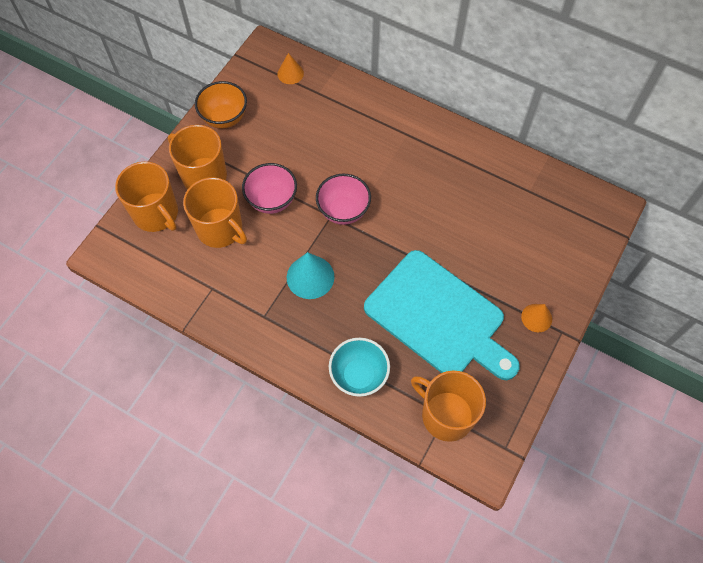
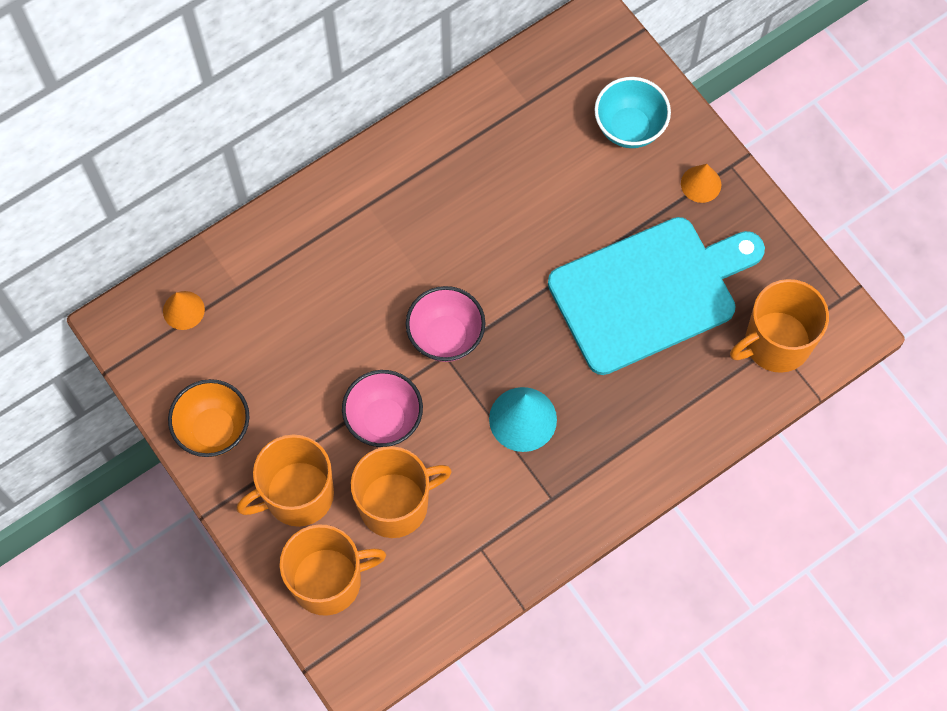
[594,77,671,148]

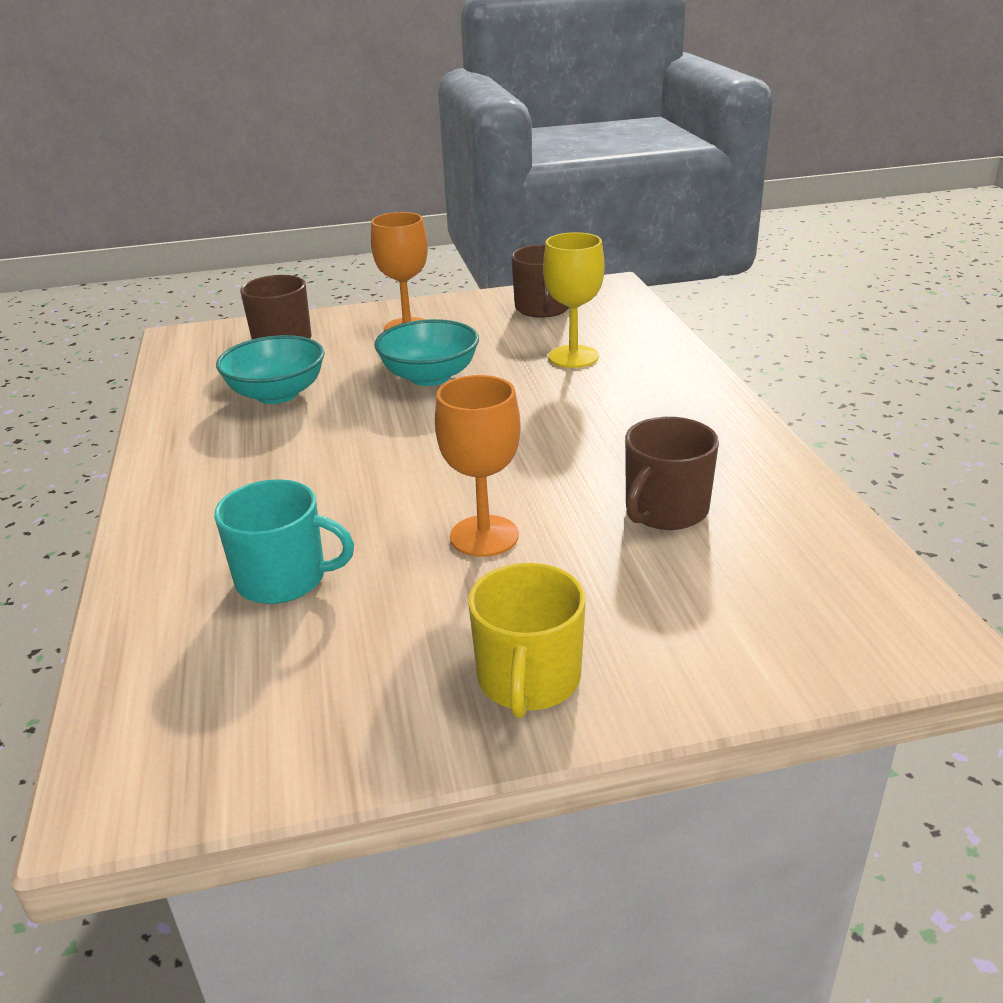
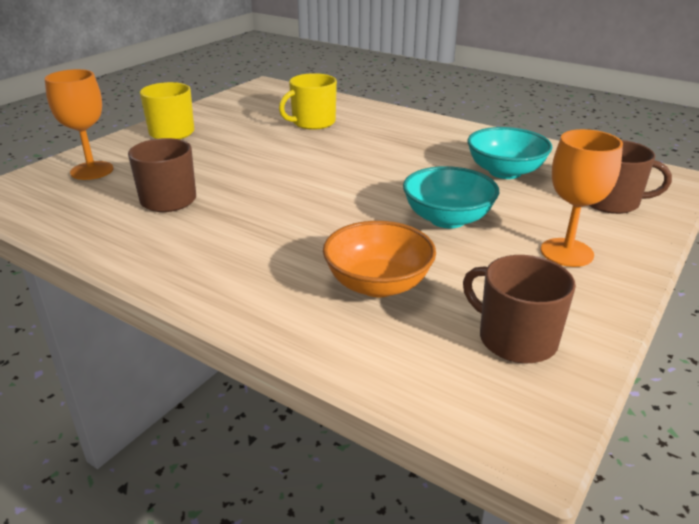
[44,69,113,180]
[279,73,337,130]
[323,221,436,297]

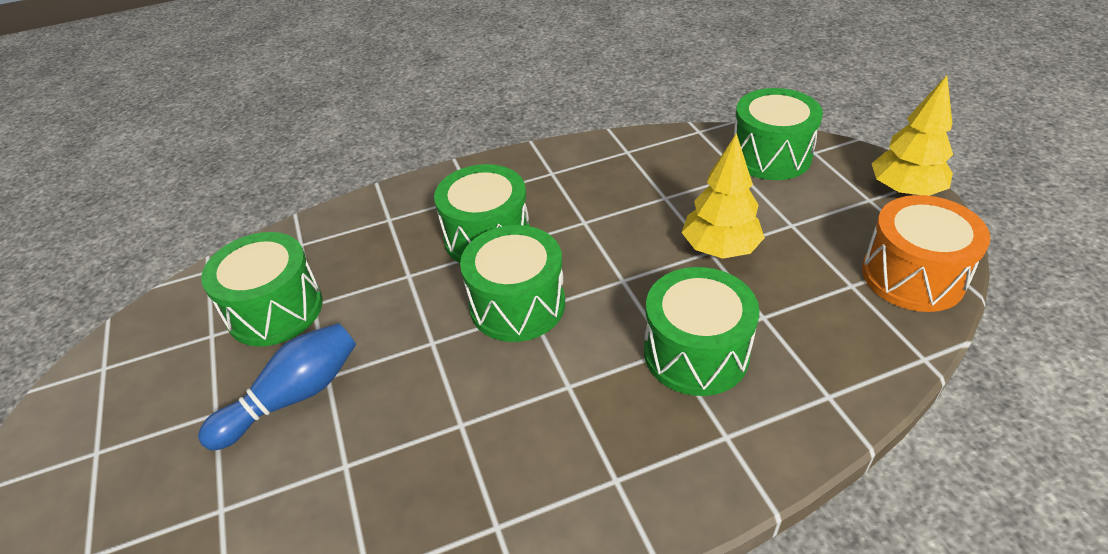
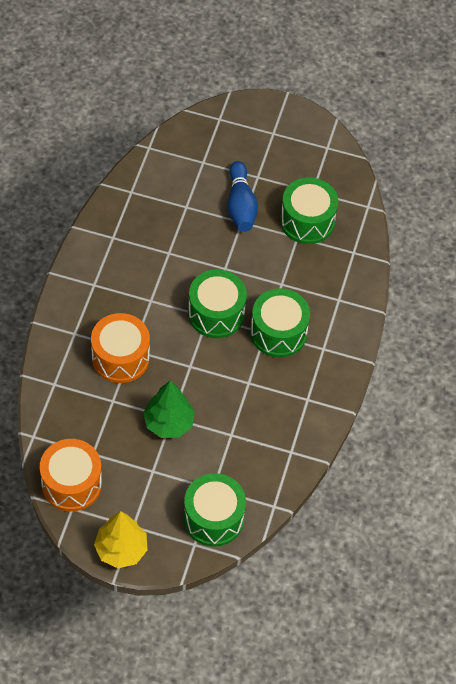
[91,313,150,383]
[143,380,195,438]

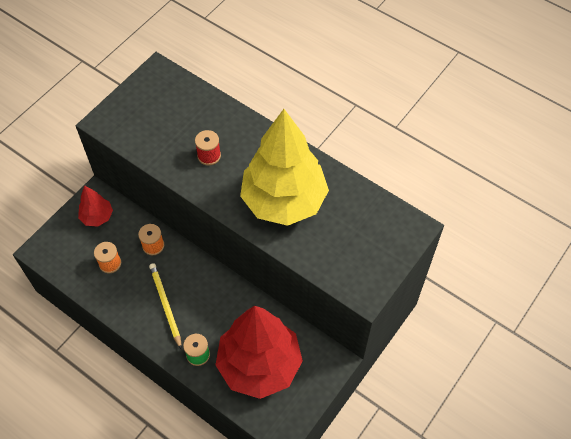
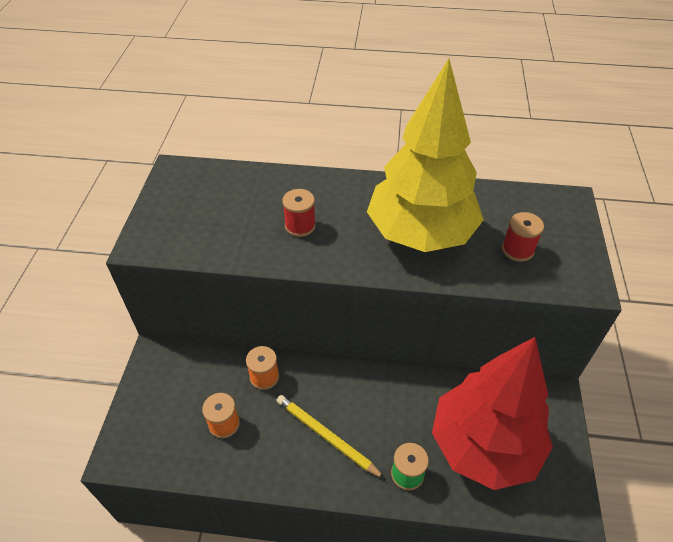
[502,212,544,262]
[78,185,113,227] (first image)

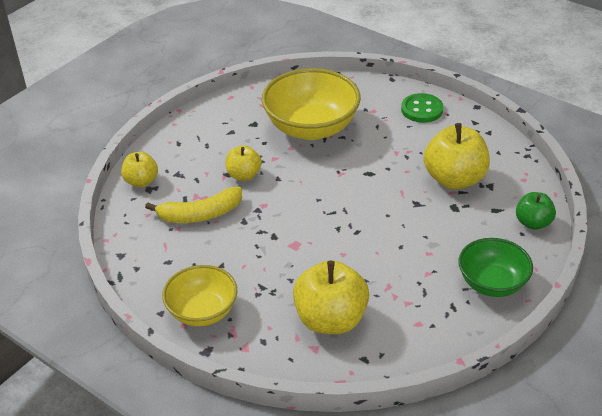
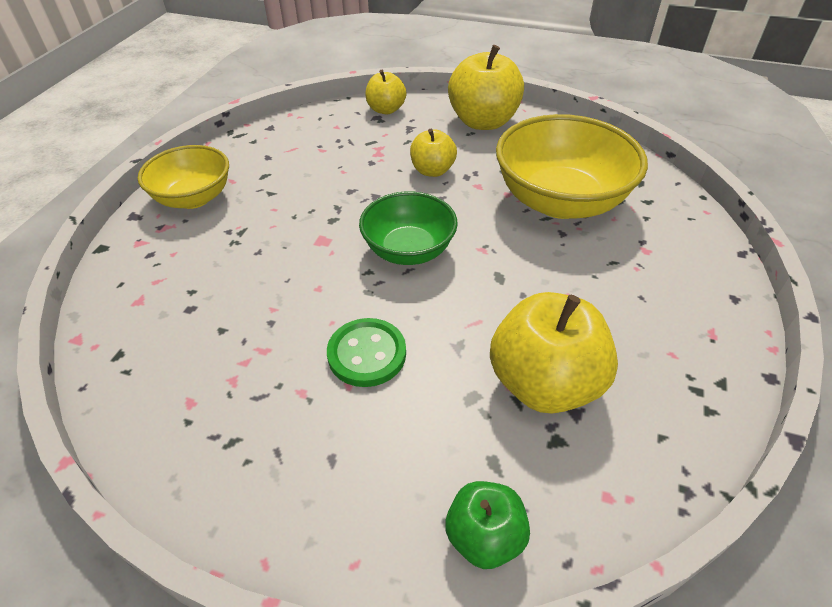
[327,318,406,387]
[359,191,458,265]
[448,45,524,130]
[145,187,242,223] (first image)

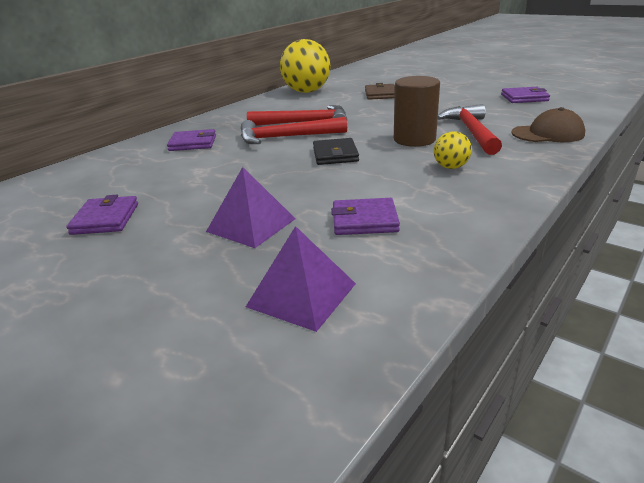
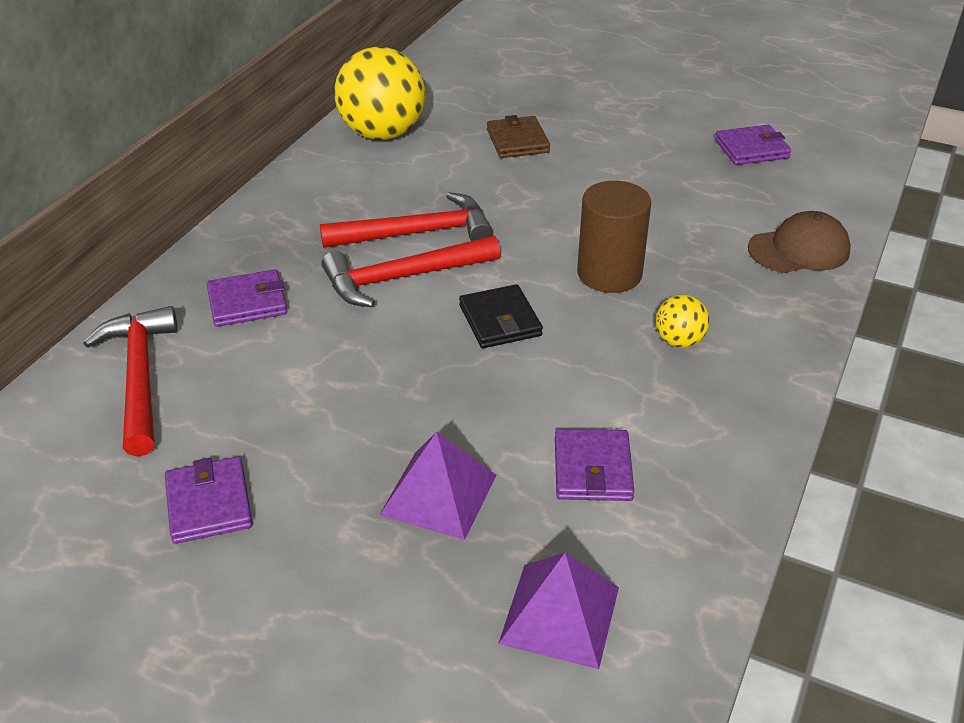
[83,306,178,456]
[555,429,634,501]

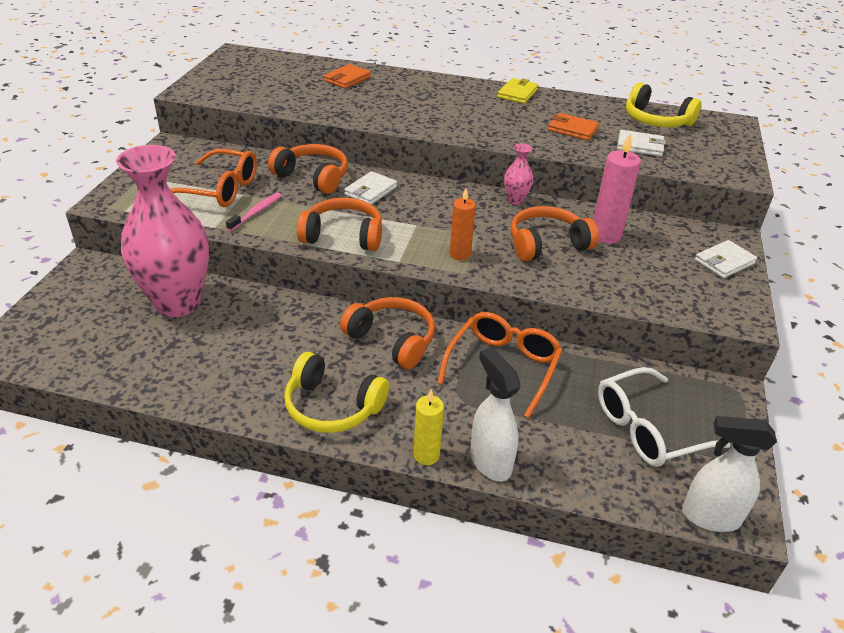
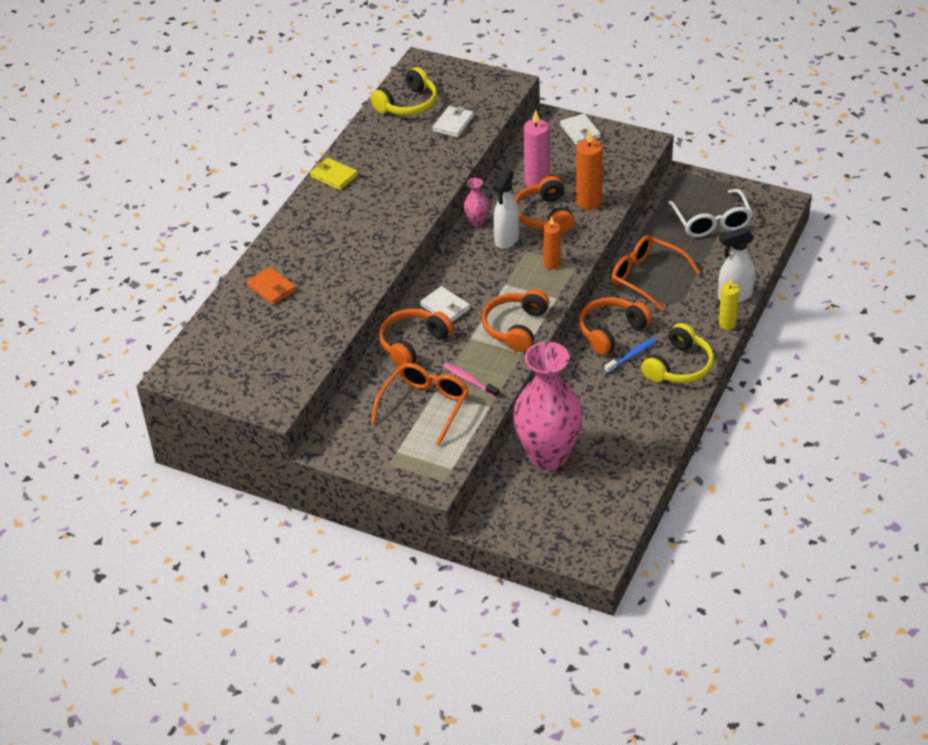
[493,169,519,249]
[576,129,603,210]
[604,337,657,373]
[548,113,599,141] (first image)

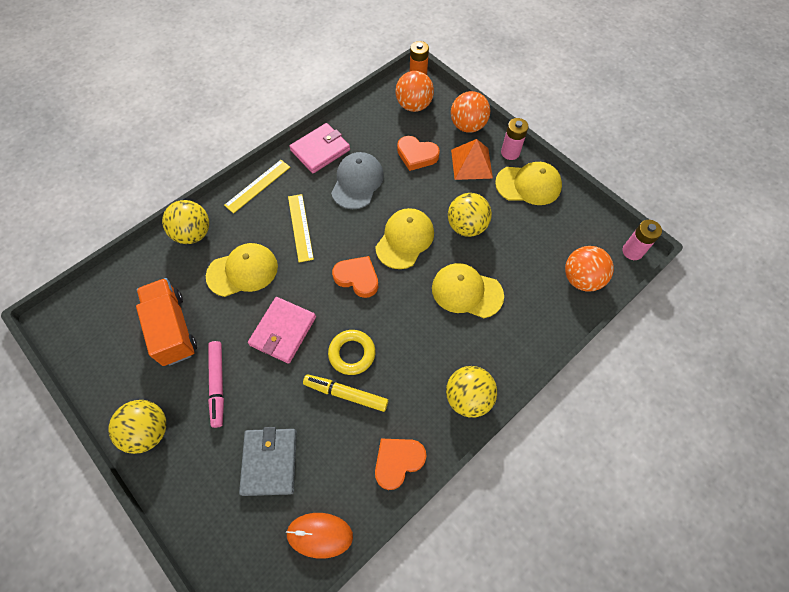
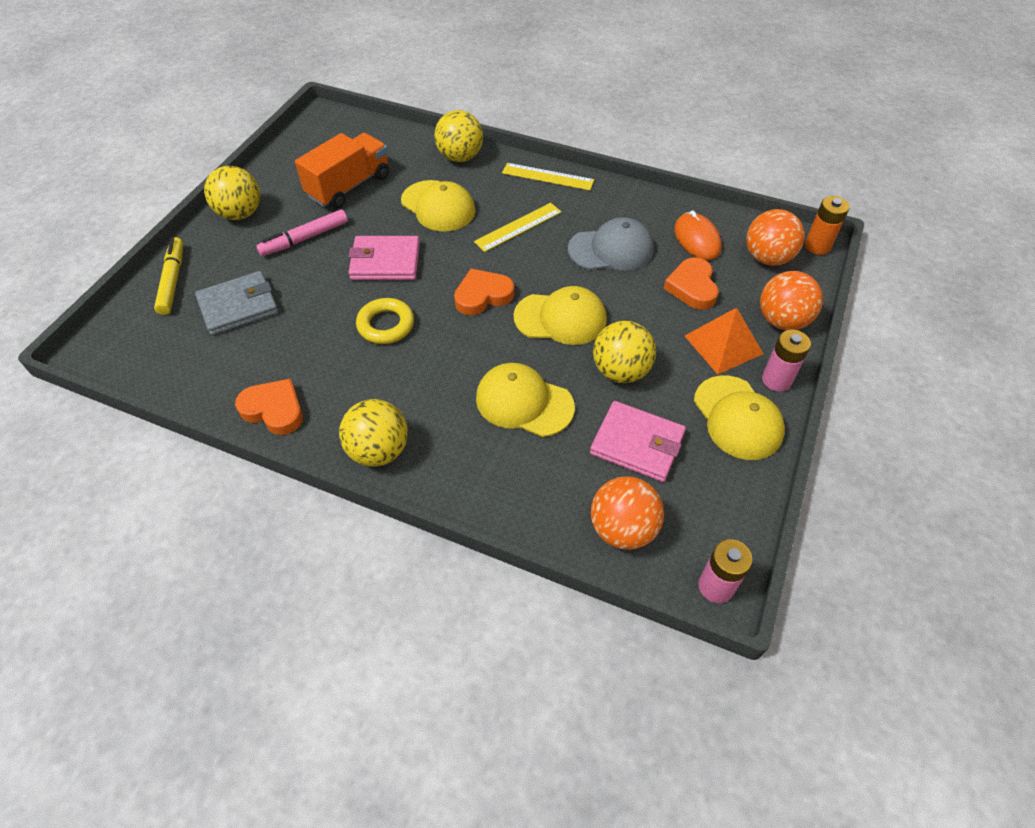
[154,237,183,315]
[454,269,514,315]
[476,363,575,437]
[590,401,686,482]
[674,211,722,260]

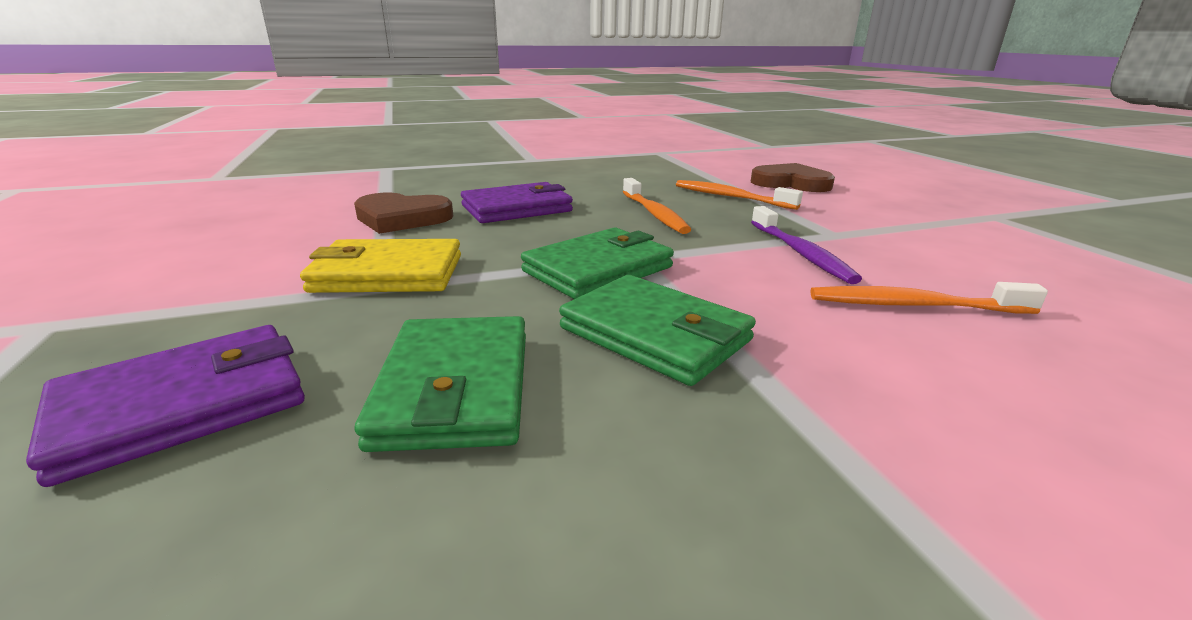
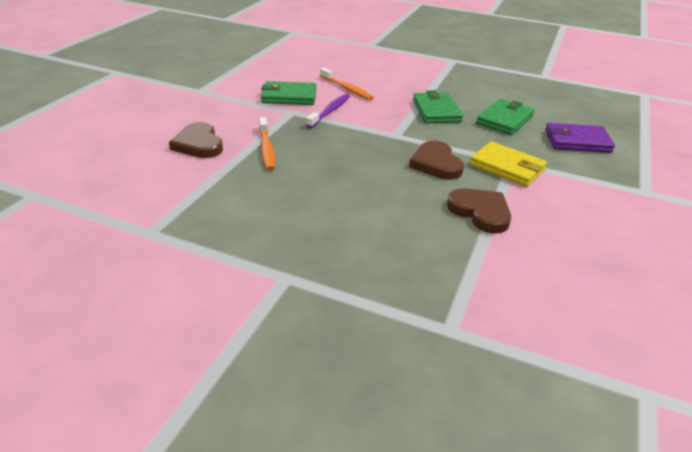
[261,81,317,105]
[409,141,464,180]
[461,182,573,223] (first image)
[623,178,691,234] (first image)

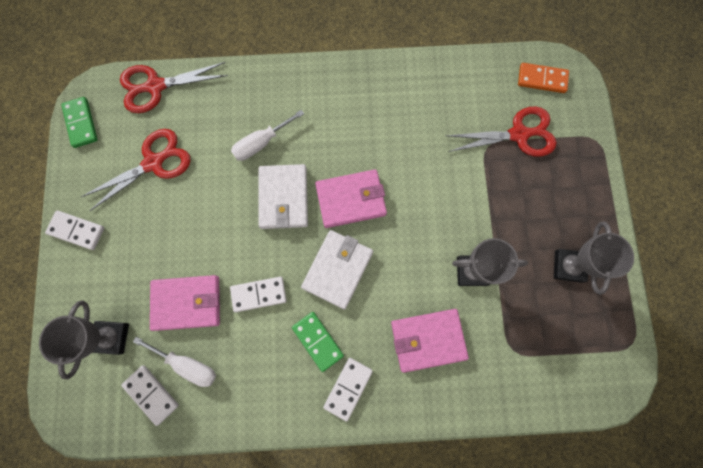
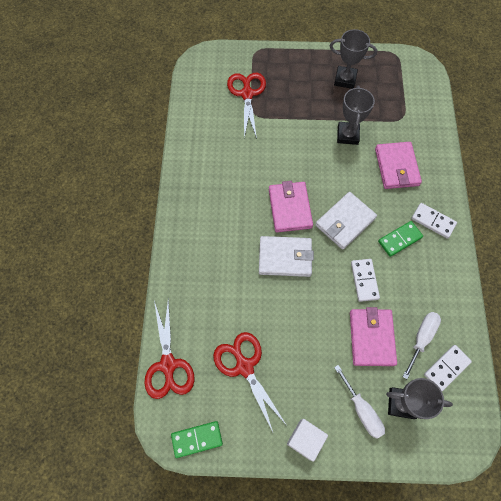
[287,419,328,462]
[315,192,377,250]
[334,365,385,439]
[518,63,569,93] (first image)

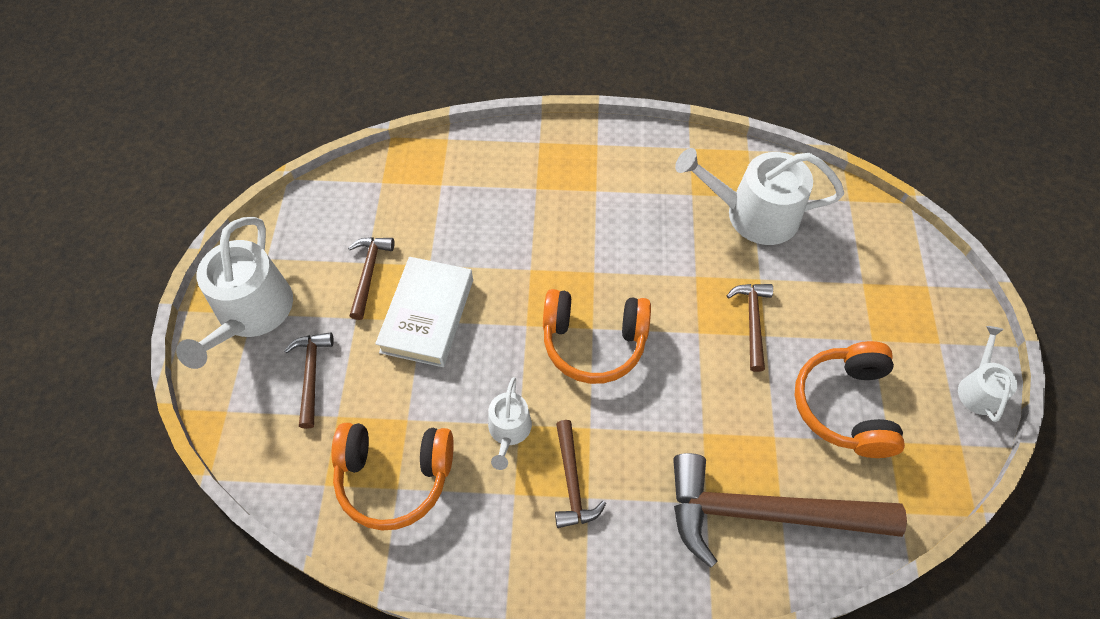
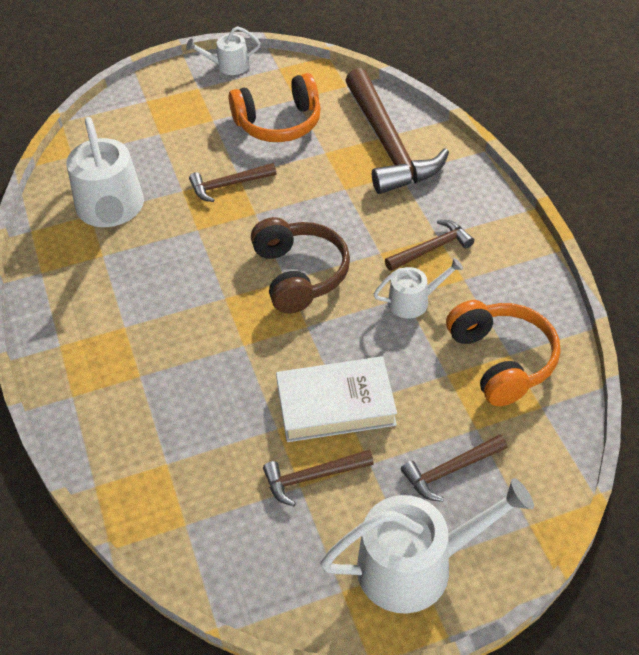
[251,217,350,314]

